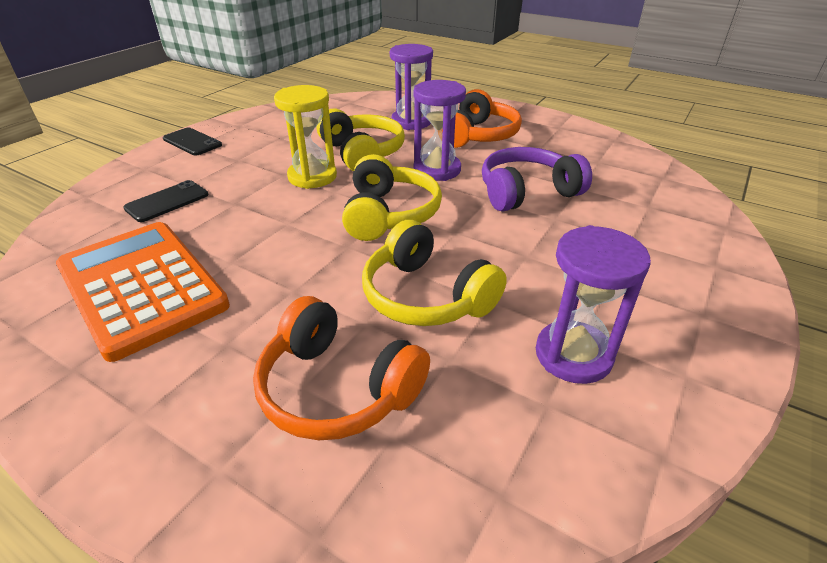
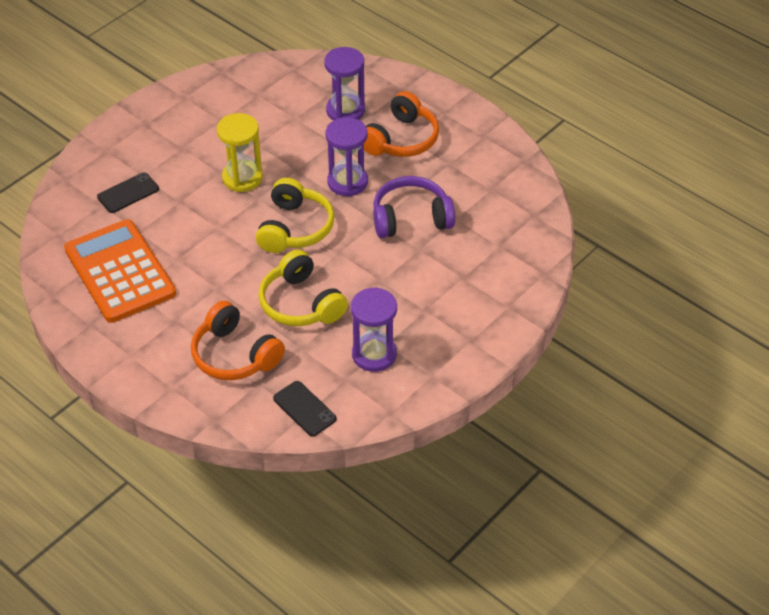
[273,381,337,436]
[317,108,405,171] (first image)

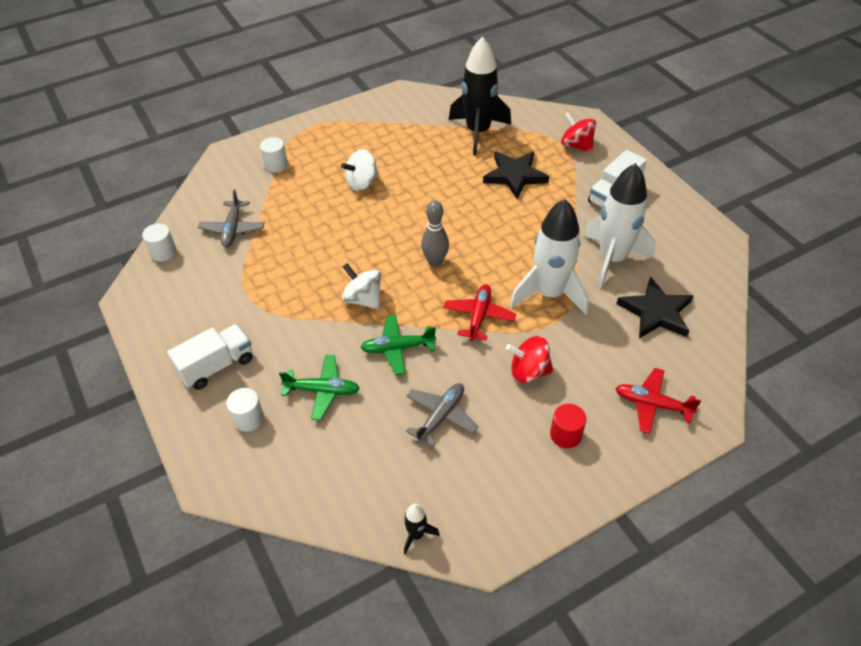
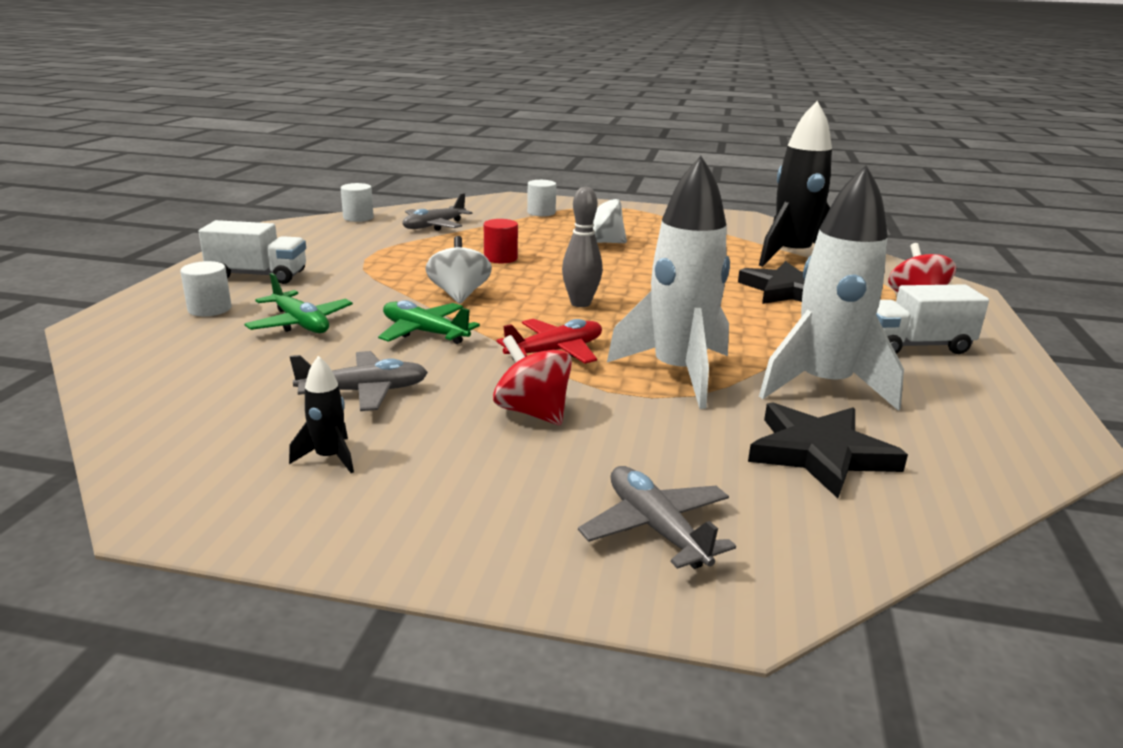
[289,356,354,473]
[484,219,518,263]
[578,466,736,569]

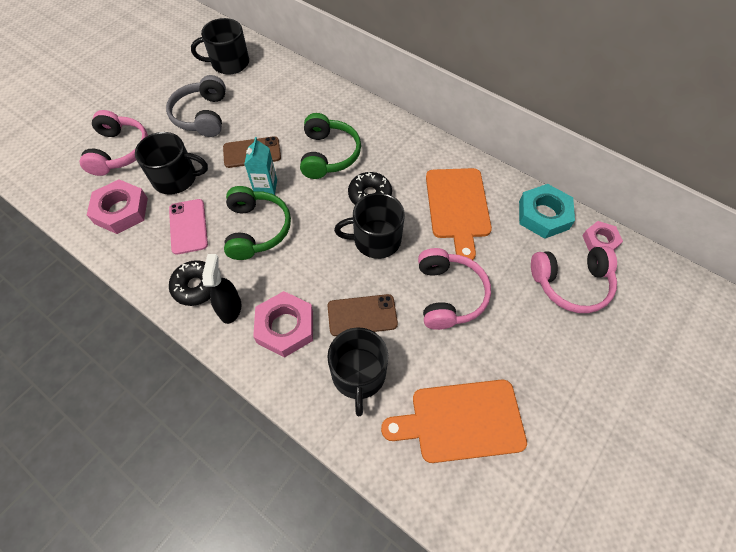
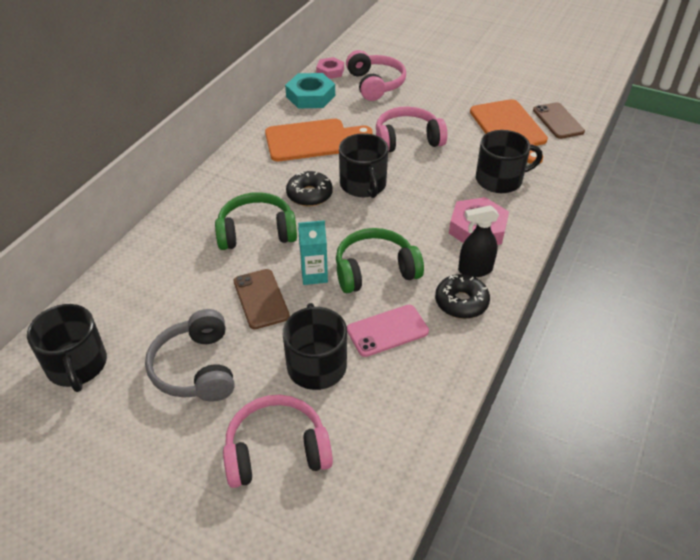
[145,309,235,402]
[533,102,585,139]
[87,179,148,234] (first image)

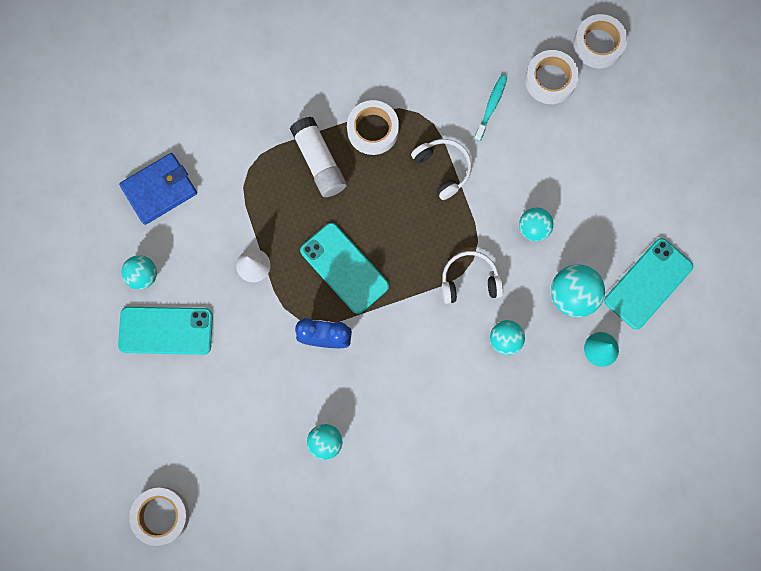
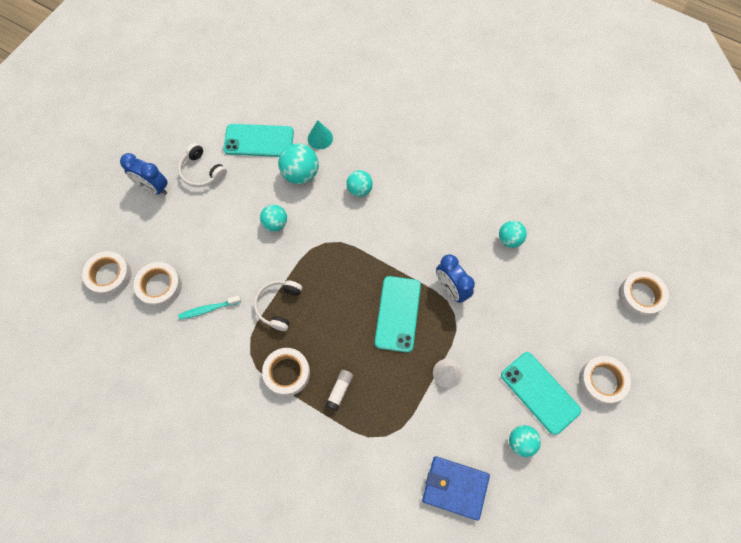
[120,153,168,195]
[178,143,227,187]
[325,370,353,411]
[579,356,631,405]

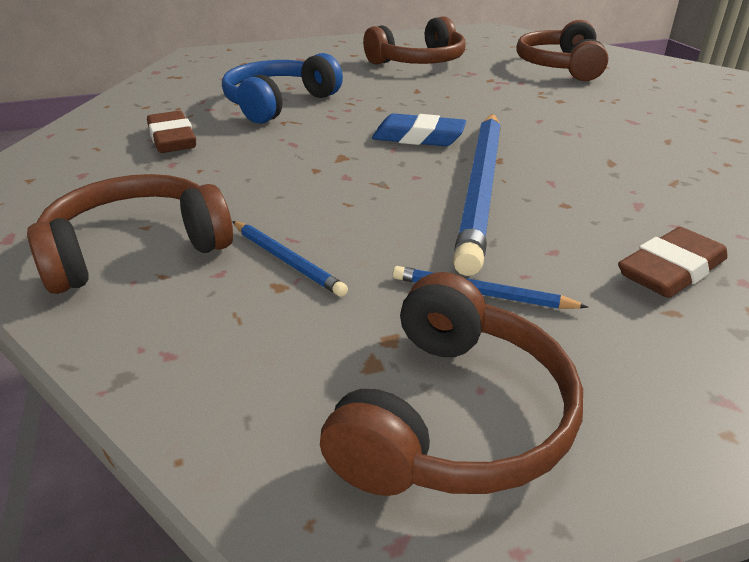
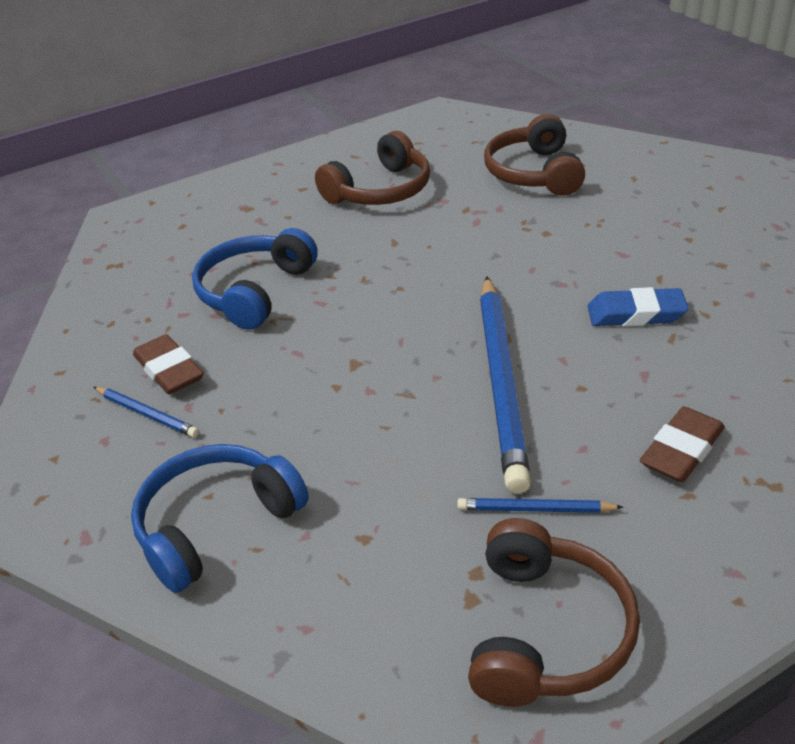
[94,387,199,438]
[131,444,309,593]
[588,287,689,326]

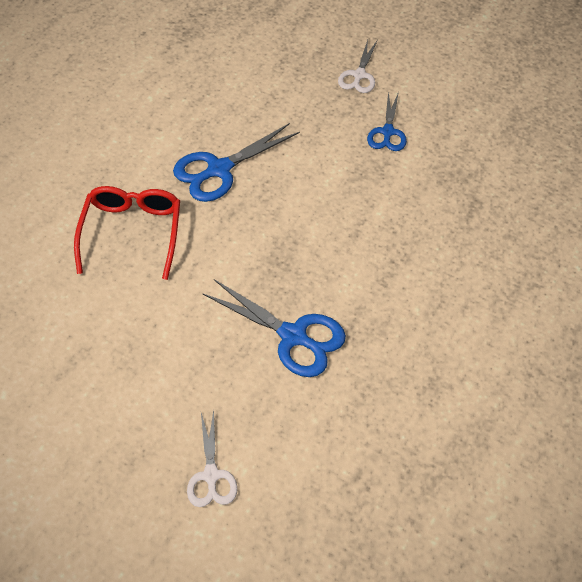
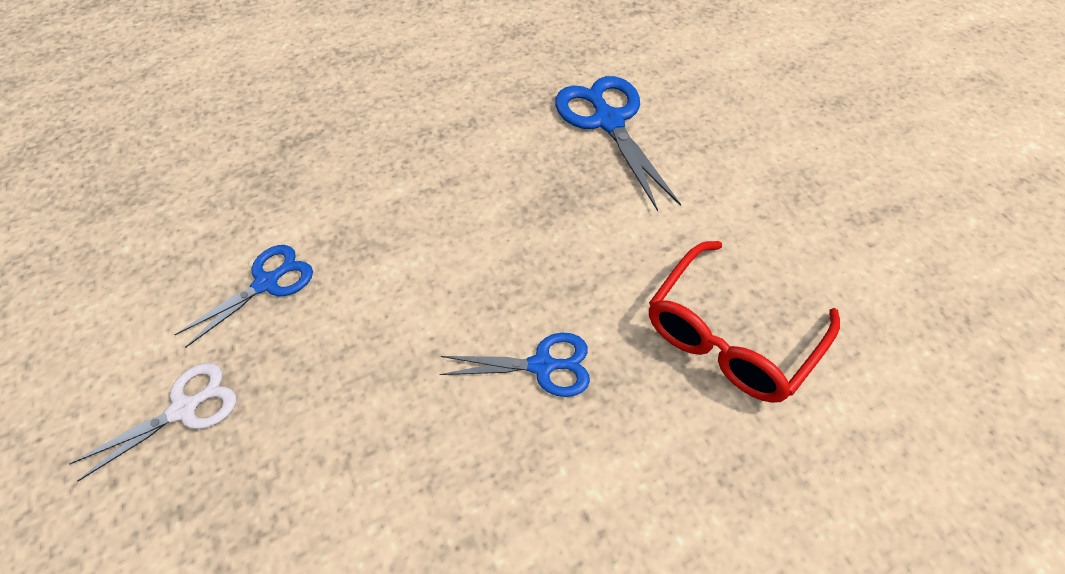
[439,333,590,397]
[187,410,238,507] (first image)

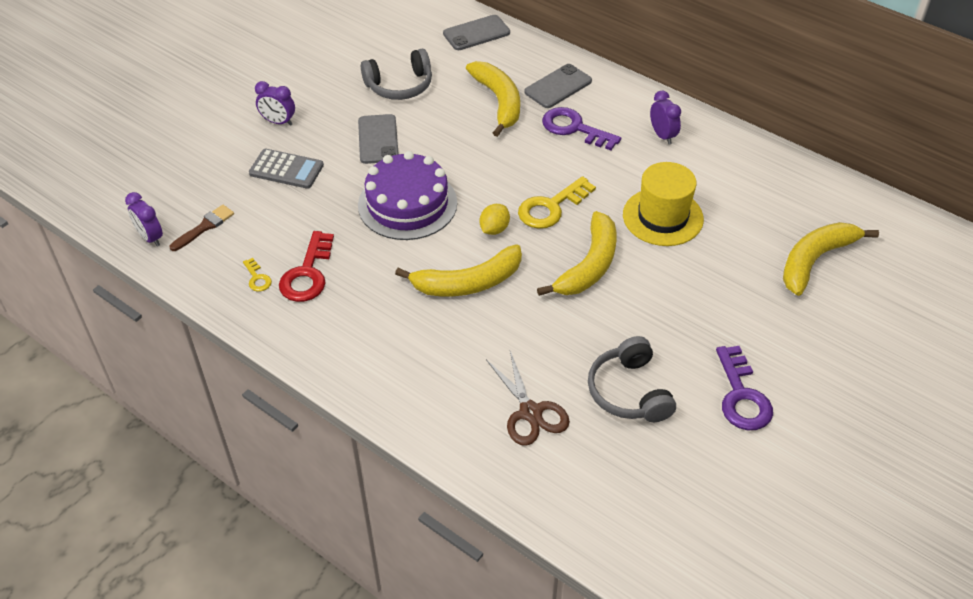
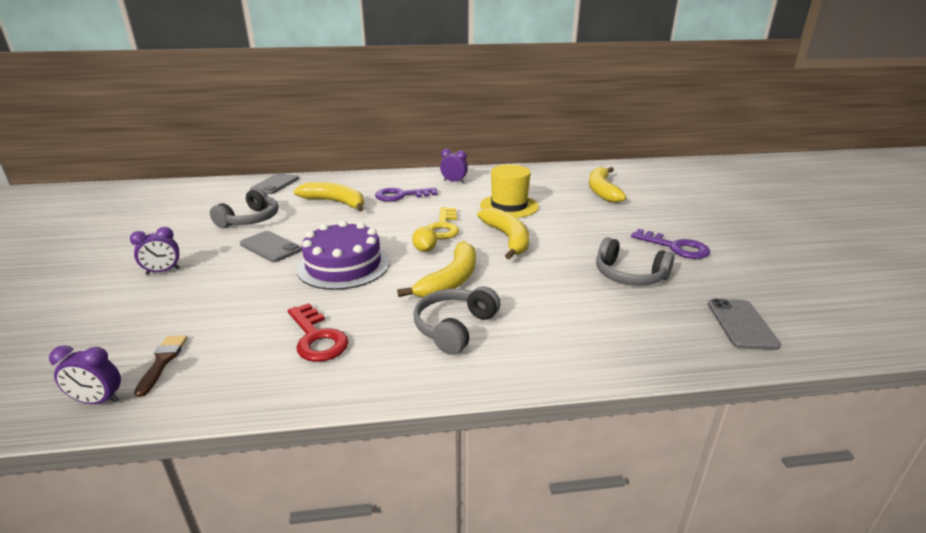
[414,286,501,355]
[708,299,781,350]
[243,258,272,292] (first image)
[249,149,324,189] (first image)
[486,351,570,446] (first image)

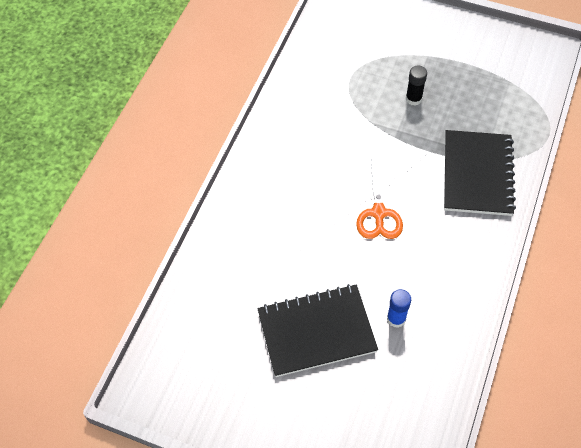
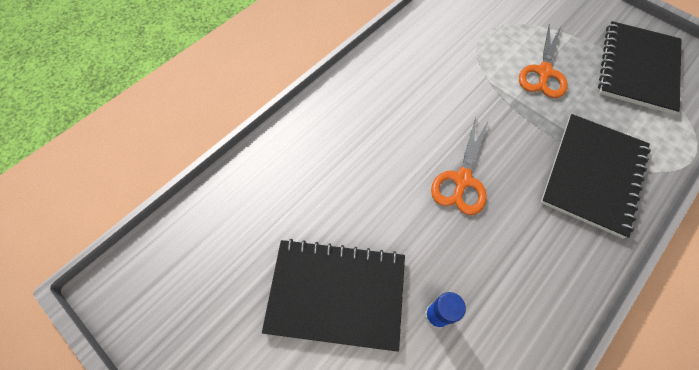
[519,23,568,98]
[598,21,681,115]

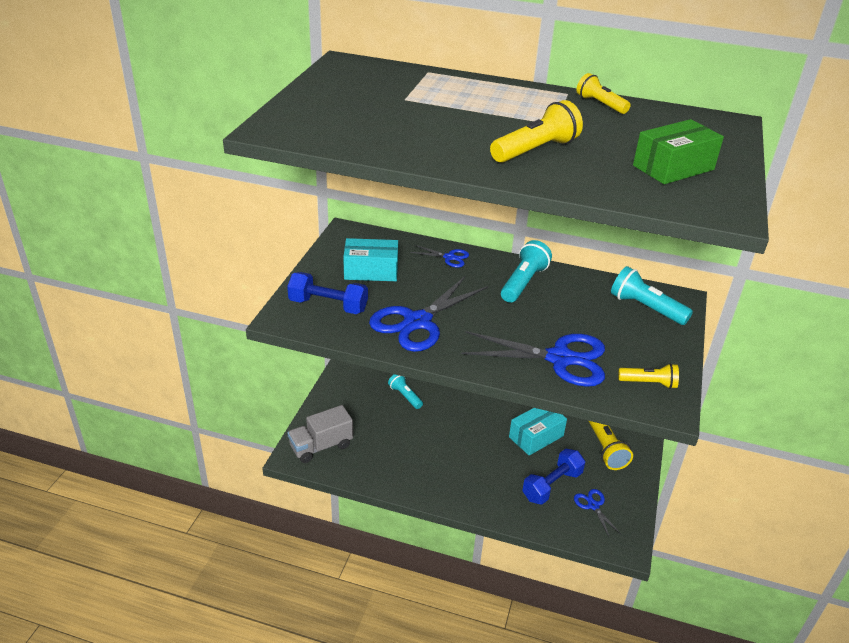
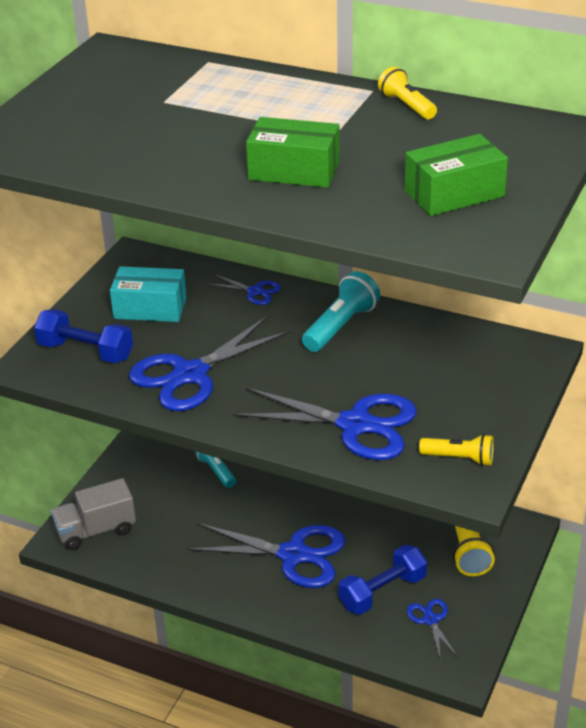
[187,523,345,588]
[246,117,340,188]
[509,408,567,456] (first image)
[611,266,693,325] (first image)

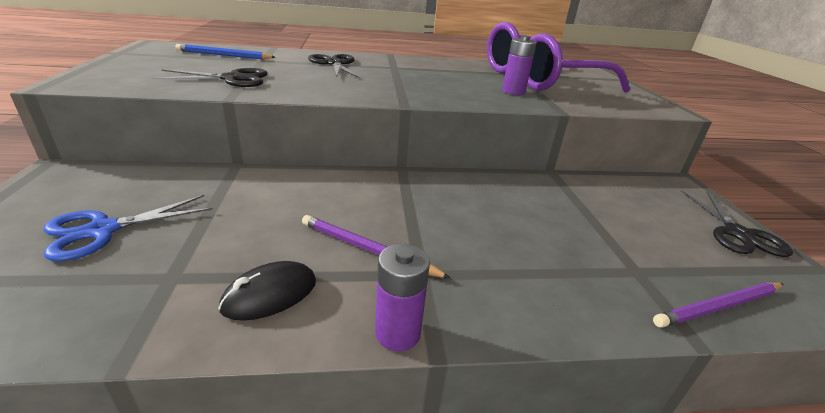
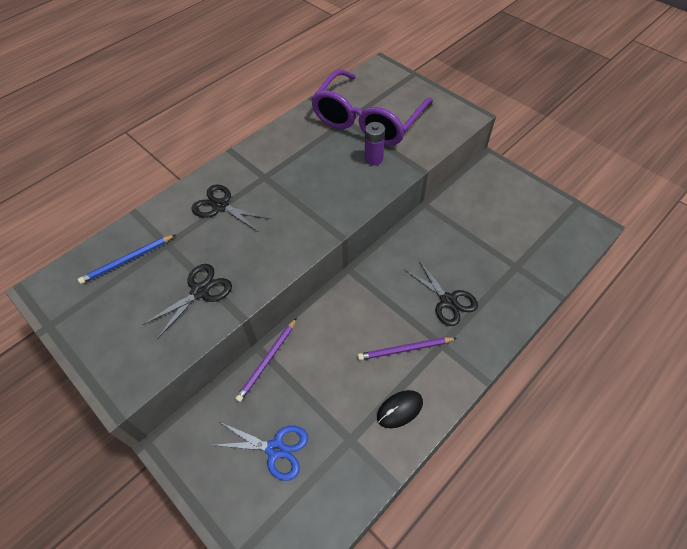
[213,422,308,481]
[235,318,297,402]
[377,390,423,428]
[404,260,478,326]
[375,244,430,351] (first image)

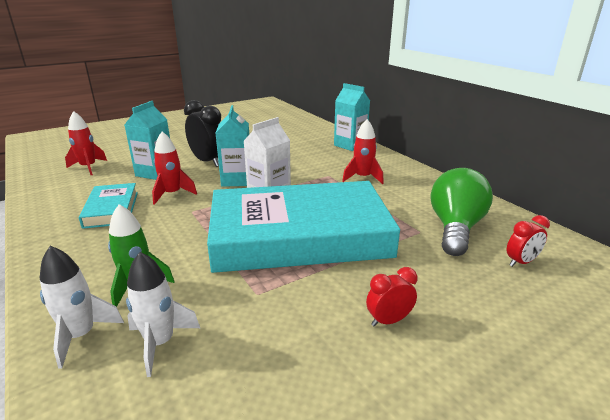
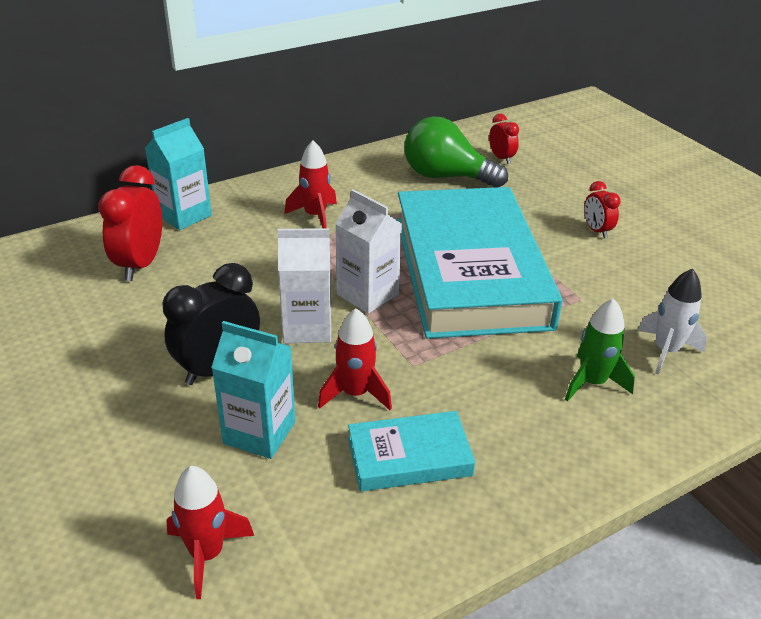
[98,165,162,281]
[277,228,331,343]
[40,246,124,369] (first image)

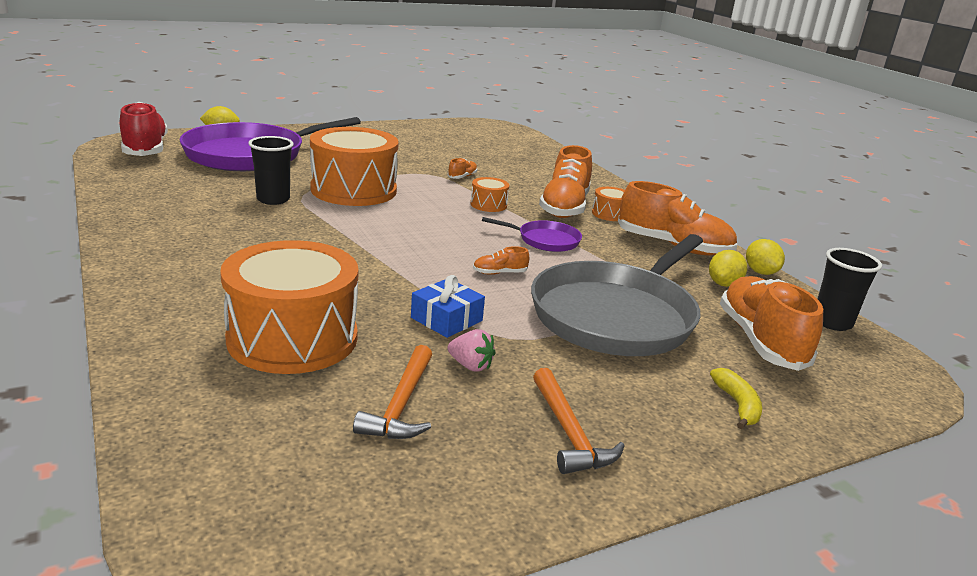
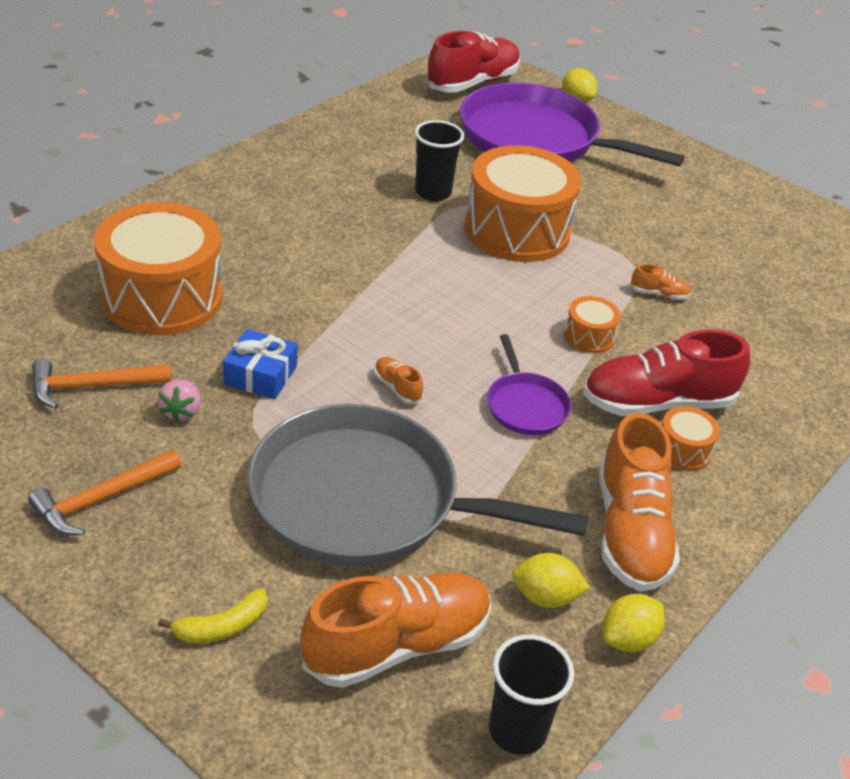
[583,330,750,416]

